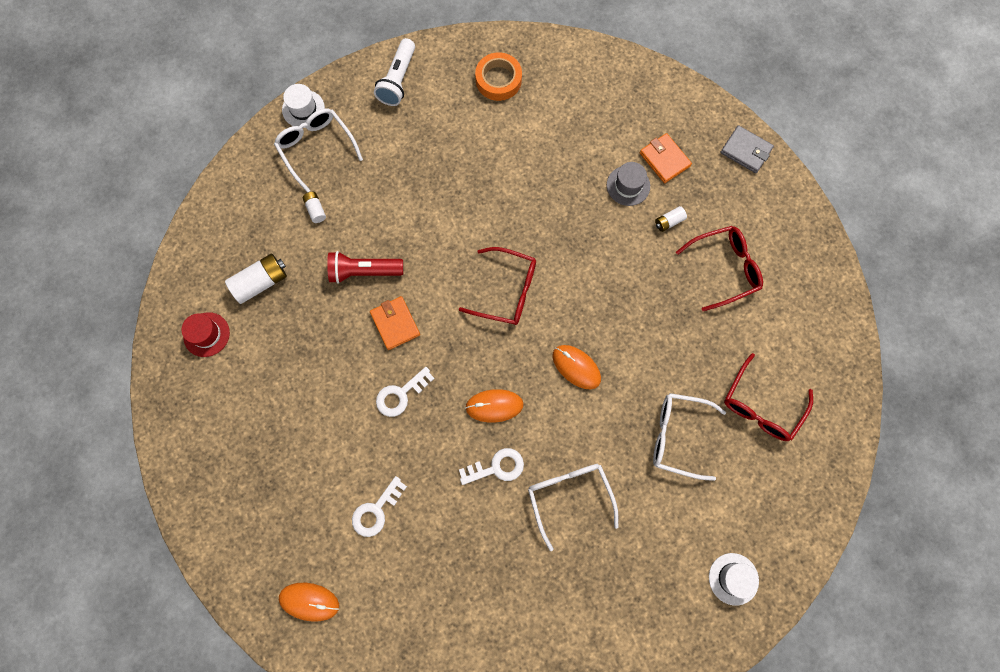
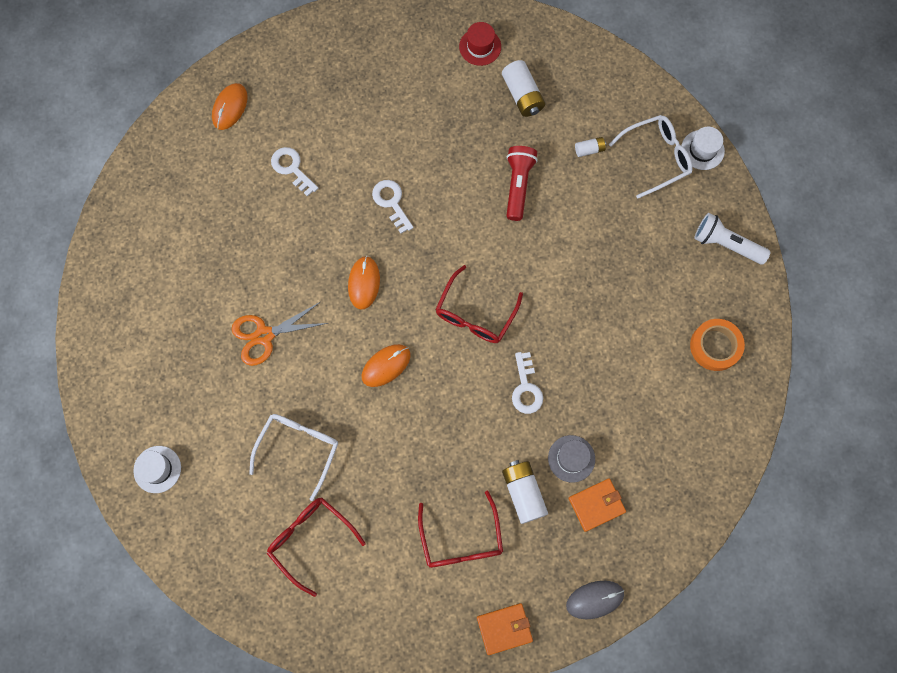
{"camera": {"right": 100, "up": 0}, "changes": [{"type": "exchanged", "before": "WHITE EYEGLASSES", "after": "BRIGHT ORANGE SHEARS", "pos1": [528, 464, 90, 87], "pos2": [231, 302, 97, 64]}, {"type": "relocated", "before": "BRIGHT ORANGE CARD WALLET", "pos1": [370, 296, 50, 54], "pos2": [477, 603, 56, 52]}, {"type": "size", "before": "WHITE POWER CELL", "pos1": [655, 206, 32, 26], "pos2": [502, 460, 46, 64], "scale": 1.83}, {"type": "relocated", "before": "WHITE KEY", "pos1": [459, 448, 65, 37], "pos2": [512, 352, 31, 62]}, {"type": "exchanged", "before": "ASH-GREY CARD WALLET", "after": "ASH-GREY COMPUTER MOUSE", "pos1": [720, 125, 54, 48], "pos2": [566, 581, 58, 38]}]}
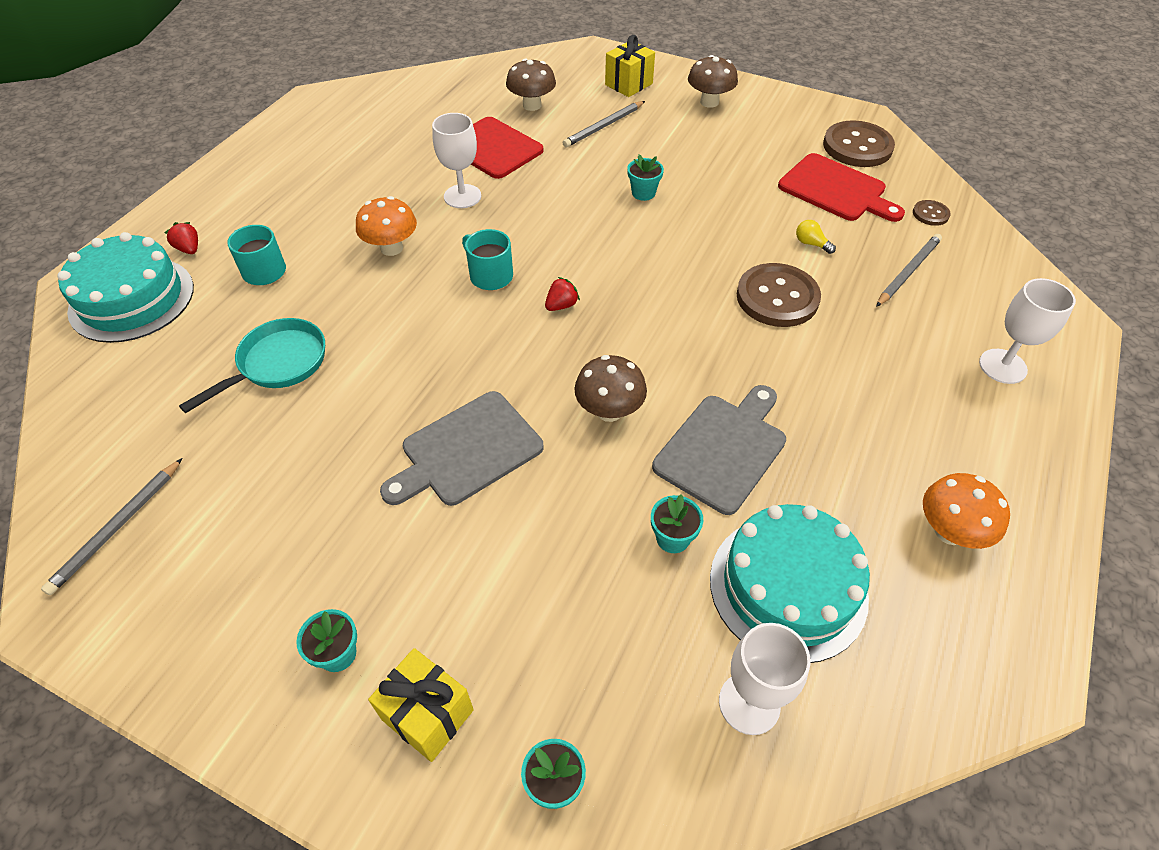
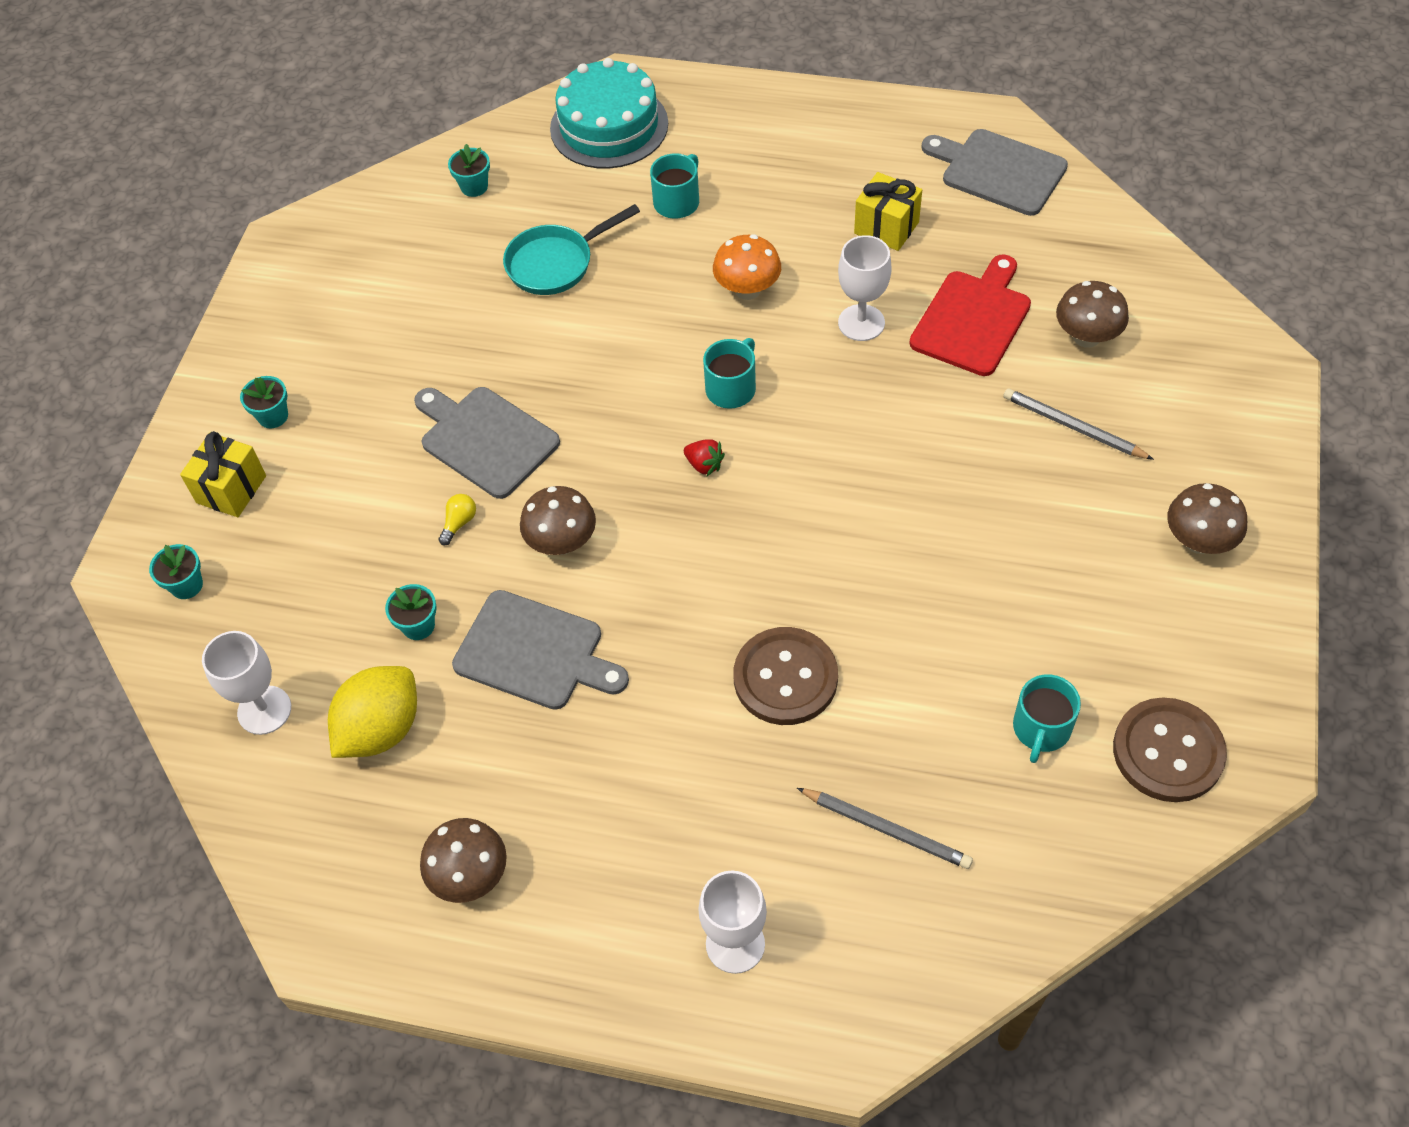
{"camera": {"right": 80, "up": 5}, "changes": [{"type": "exchanged", "before": "TEAL CAKE", "after": "BRIGHT YELLOW TOY LEMON", "pos1": [710, 504, 160, 159], "pos2": [328, 666, 89, 92]}, {"type": "colour", "before": "BRIGHT ORANGE FUNGUS", "after": "RUSSET FUNGUS", "pos1": [923, 473, 87, 76], "pos2": [420, 818, 87, 85]}, {"type": "relocated", "before": "BRIGHT YELLOW LIGHTBULB", "pos1": [796, 220, 40, 34], "pos2": [438, 494, 38, 51]}, {"type": "relocated", "before": "TEAL FLOWER POT", "pos1": [627, 155, 37, 46], "pos2": [448, 144, 42, 53]}, {"type": "spun", "before": "TEAL PAN", "pos1": [179, 318, 146, 95], "pos2": [503, 204, 137, 91], "turn": 120}, {"type": "relocated", "before": "BRIGHT YELLOW PRESENT", "pos1": [605, 35, 50, 62], "pos2": [854, 172, 68, 79]}, {"type": "appeared", "after": "ASH-GREY CUTTING BOARD", "pos2": [922, 129, 146, 87]}, {"type": "exchanged", "before": "CRIMSON CUTTING BOARD", "after": "TEAL MUG", "pos1": [778, 153, 127, 69], "pos2": [1013, 674, 68, 89]}, {"type": "missing", "before": "ASH-GREY WOODEN PENCIL", "pos1": [41, 458, 142, 137]}, {"type": "missing", "before": "CRIMSON STRAWBERRY", "pos1": [164, 222, 34, 32]}, {"type": "missing", "before": "RUSSET SHIRT BUTTON", "pos1": [913, 200, 38, 26]}]}
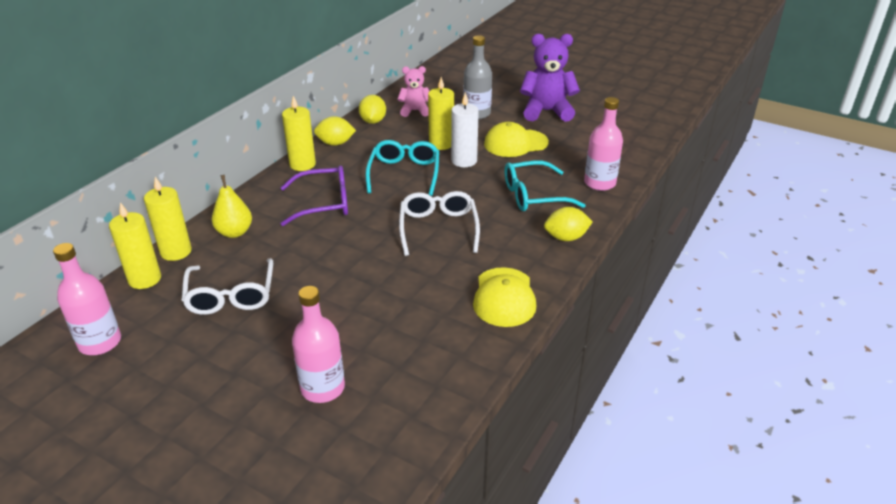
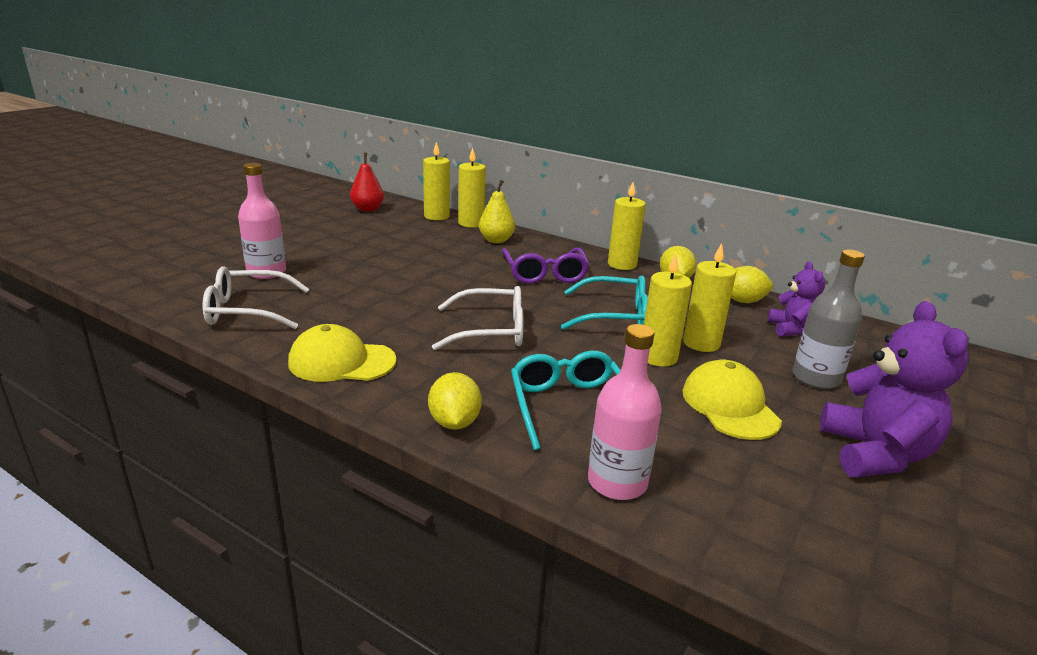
{"camera": {"right": 90, "up": -10}, "changes": [{"type": "relocated", "before": "WHITE EYEGLASSES", "pos1": [182, 258, 91, 57], "pos2": [203, 266, 106, 63]}, {"type": "exchanged", "before": "ROSE-PINK DRINK BOTTLE", "after": "CRIMSON TOY PEAR", "pos1": [53, 243, 68, 112], "pos2": [350, 153, 34, 59]}, {"type": "colour", "before": "WHITE CANDLE", "after": "BRIGHT YELLOW CANDLE", "pos1": [451, 92, 28, 75], "pos2": [644, 254, 48, 113]}, {"type": "colour", "before": "ROSE-PINK TEDDY BEAR", "after": "ROYAL PURPLE TEDDY BEAR", "pos1": [398, 66, 31, 51], "pos2": [768, 261, 57, 76]}]}
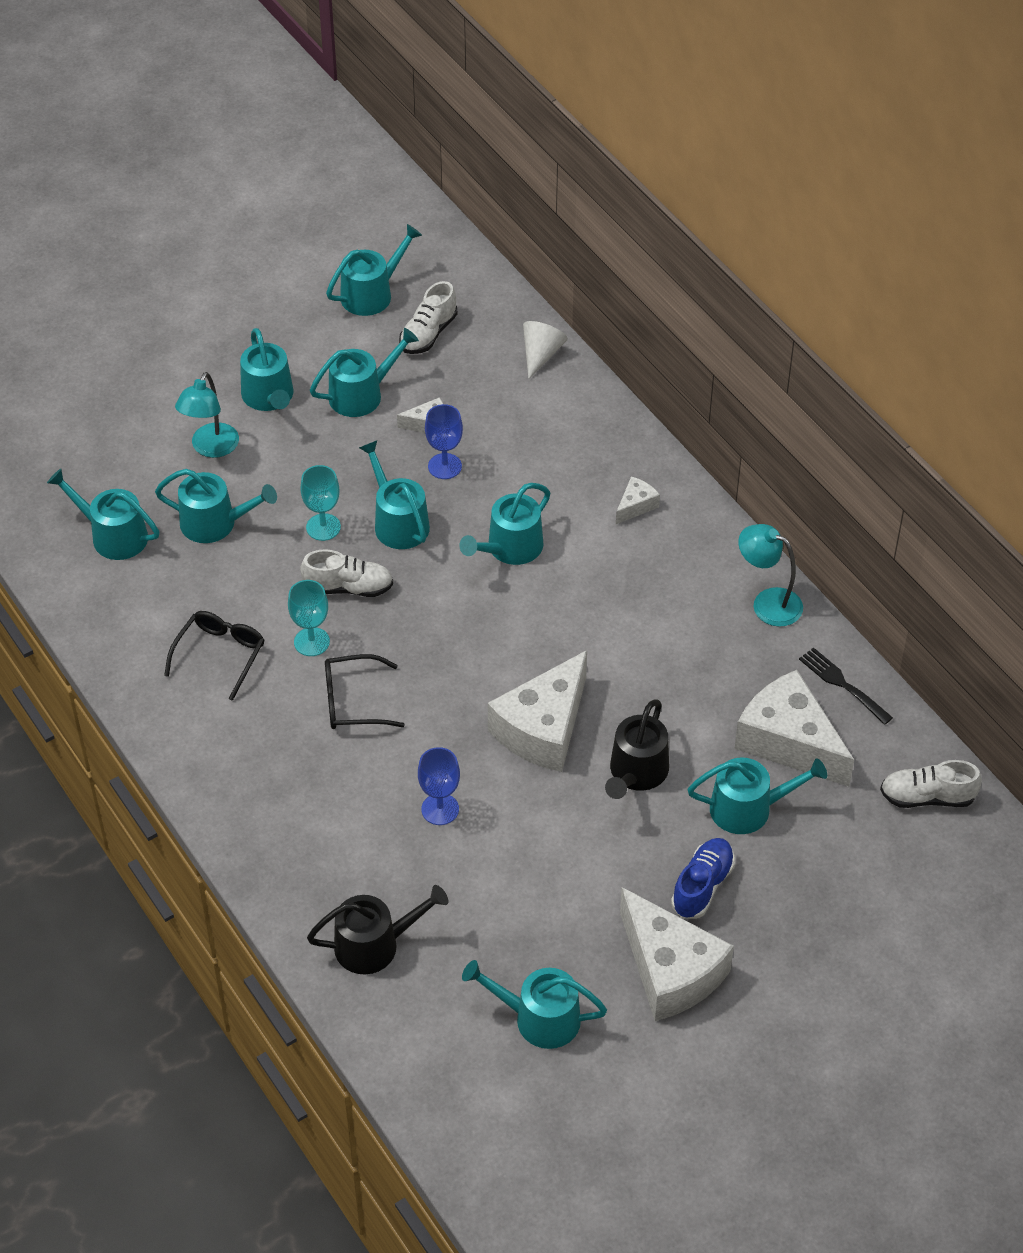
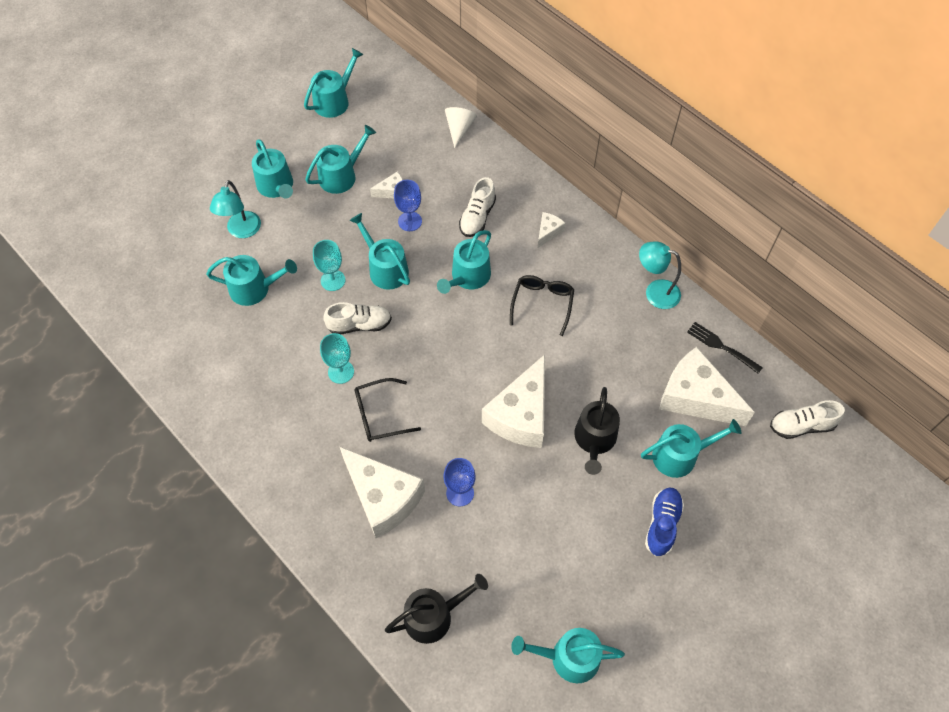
{"camera": {"right": -10, "up": 10}, "changes": [{"type": "relocated", "before": "WHITE CHEESE WEDGE", "pos1": [620, 887, 114, 134], "pos2": [339, 446, 86, 92]}, {"type": "relocated", "before": "WHITE SNEAKER", "pos1": [399, 281, 58, 73], "pos2": [459, 177, 37, 60]}, {"type": "relocated", "before": "BLACK EYEGLASSES", "pos1": [164, 611, 100, 90], "pos2": [510, 275, 64, 61]}, {"type": "missing", "before": "TEAL SPRINKLING CAN", "pos1": [47, 469, 112, 91]}]}
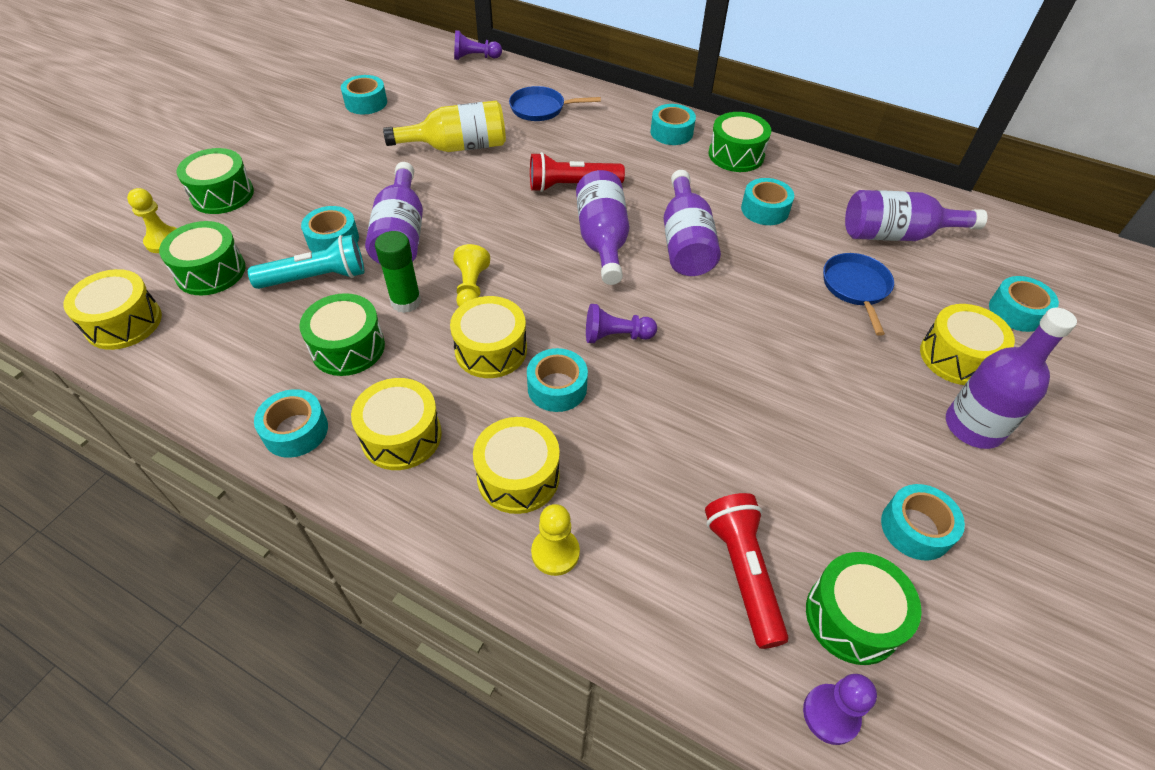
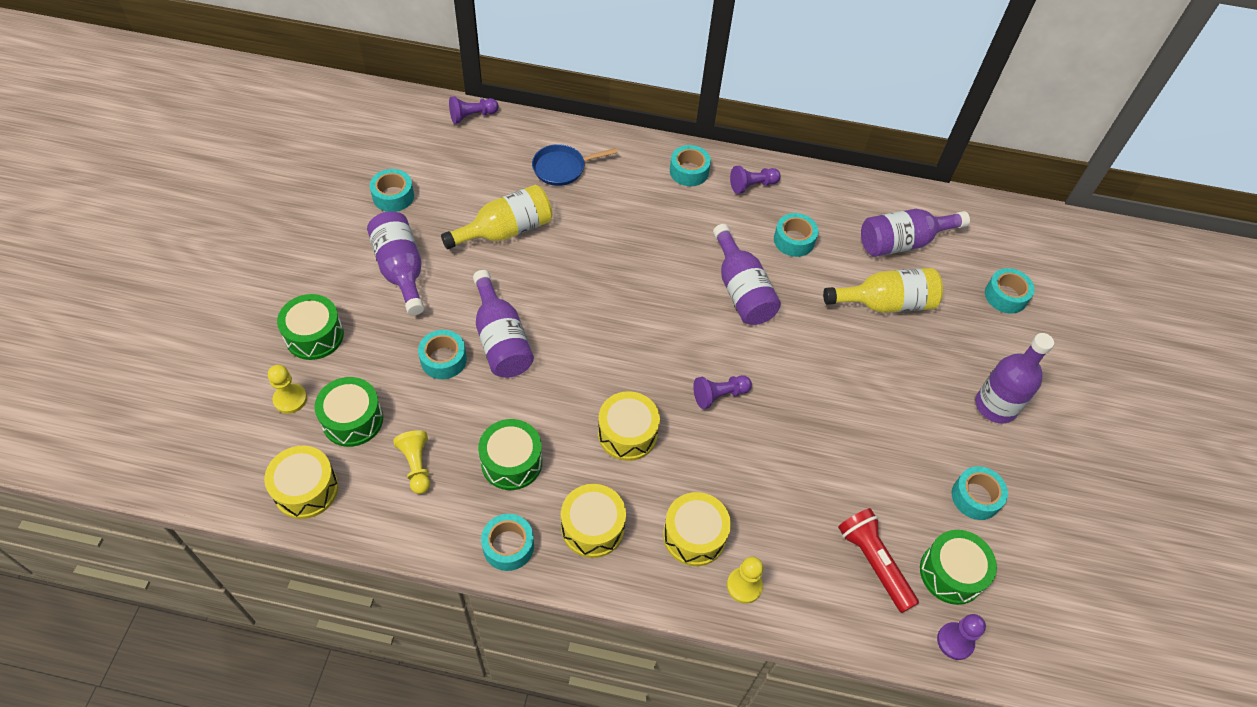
{"camera": {"right": -20, "up": 5}, "changes": [{"type": "relocated", "before": "ROYAL PURPLE DRINK BOTTLE", "pos1": [576, 170, 54, 115], "pos2": [367, 211, 57, 105]}, {"type": "relocated", "before": "BRIGHT YELLOW CHESS PAWN", "pos1": [453, 244, 37, 63], "pos2": [393, 430, 37, 64]}, {"type": "exchanged", "before": "GREEN SNARE DRUM", "after": "ROYAL PURPLE CHESS PAWN", "pos1": [709, 112, 62, 60], "pos2": [730, 166, 51, 28]}, {"type": "exchanged", "before": "ROYAL BLUE PAN", "after": "BRIGHT YELLOW DRINK BOTTLE", "pos1": [823, 253, 71, 83], "pos2": [823, 268, 120, 45]}, {"type": "missing", "before": "TEAL FLASHLIGHT", "pos1": [248, 235, 116, 54]}, {"type": "missing", "before": "GREEN STICK OF GLUE", "pos1": [375, 231, 46, 82]}, {"type": "missing", "before": "TEAL ROLL OF TAPE", "pos1": [527, 348, 61, 64]}, {"type": "missing", "before": "CRIMSON FLASHLIGHT", "pos1": [530, 152, 95, 40]}, {"type": "missing", "before": "BRIGHT YELLOW SNARE DRUM", "pos1": [920, 304, 95, 81]}]}
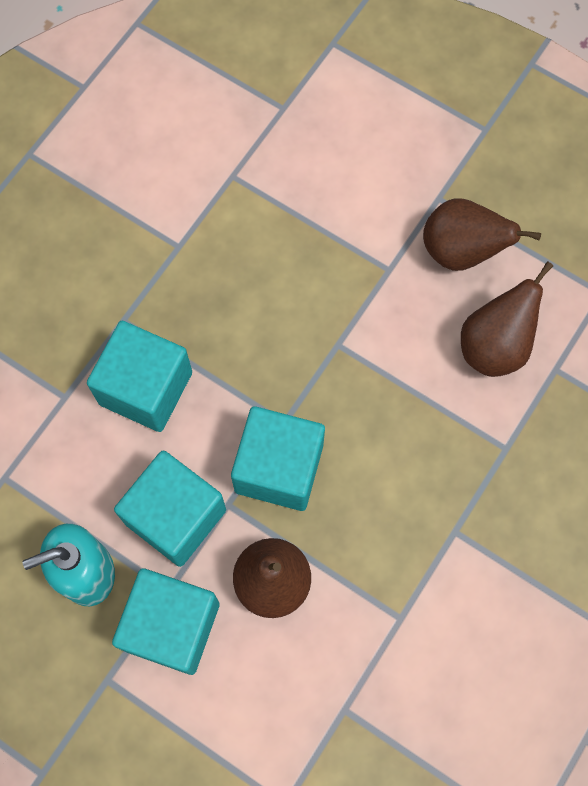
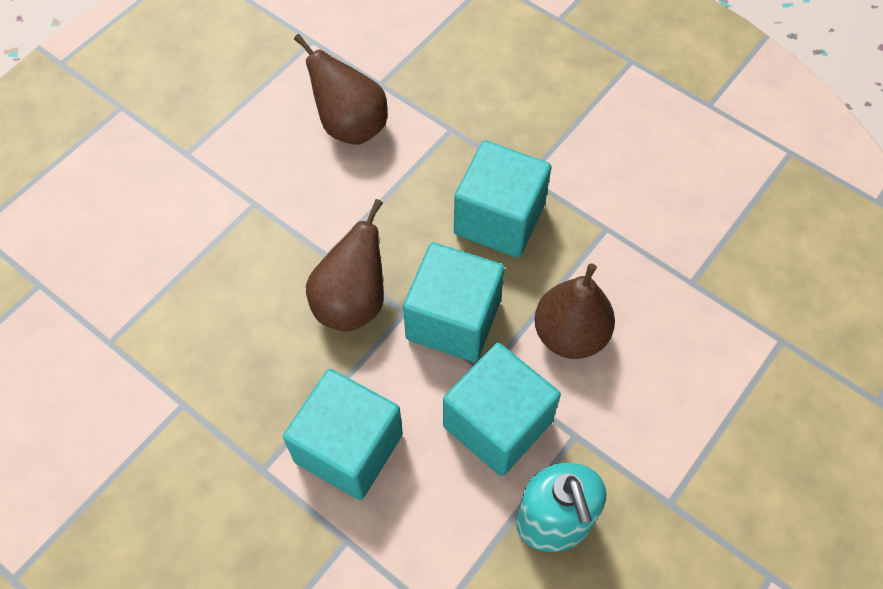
{"camera": {"right": -85, "up": -10}, "changes": [{"type": "relocated", "before": "RUSSET TOY PEAR", "pos1": [423, 198, 118, 73], "pos2": [306, 199, 78, 133]}, {"type": "relocated", "before": "TEAL BLOCK", "pos1": [112, 568, 108, 107], "pos2": [454, 141, 98, 117]}]}
